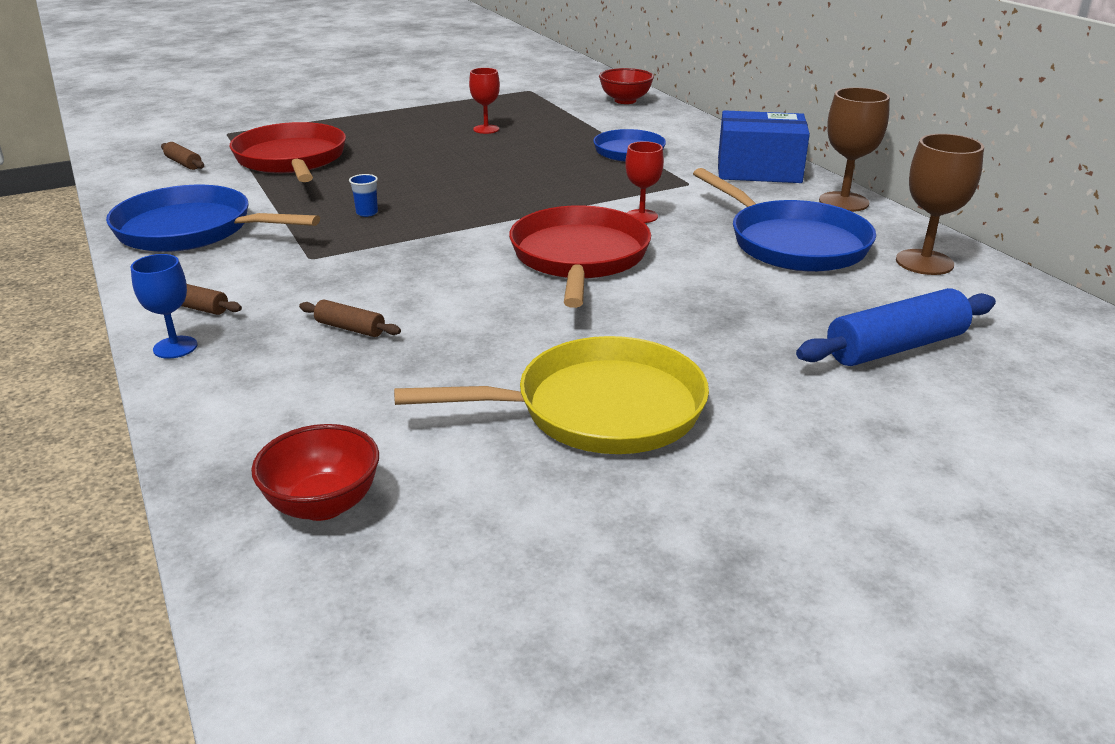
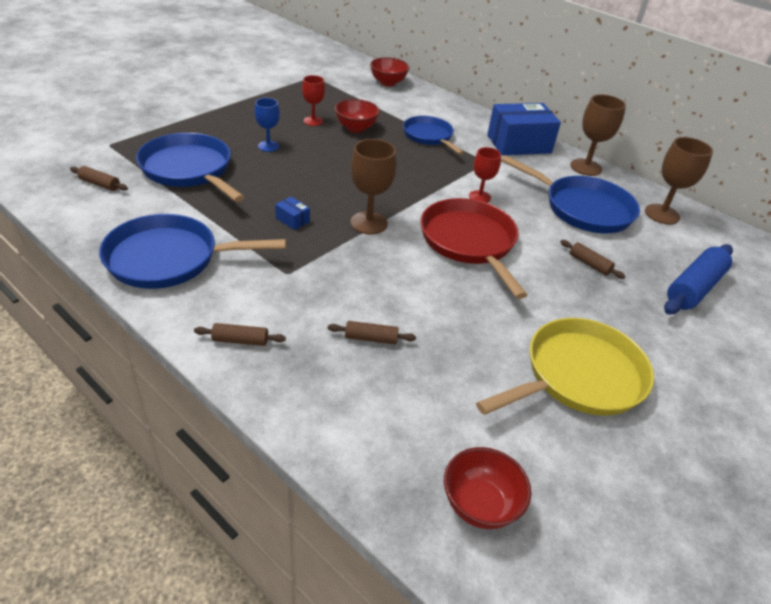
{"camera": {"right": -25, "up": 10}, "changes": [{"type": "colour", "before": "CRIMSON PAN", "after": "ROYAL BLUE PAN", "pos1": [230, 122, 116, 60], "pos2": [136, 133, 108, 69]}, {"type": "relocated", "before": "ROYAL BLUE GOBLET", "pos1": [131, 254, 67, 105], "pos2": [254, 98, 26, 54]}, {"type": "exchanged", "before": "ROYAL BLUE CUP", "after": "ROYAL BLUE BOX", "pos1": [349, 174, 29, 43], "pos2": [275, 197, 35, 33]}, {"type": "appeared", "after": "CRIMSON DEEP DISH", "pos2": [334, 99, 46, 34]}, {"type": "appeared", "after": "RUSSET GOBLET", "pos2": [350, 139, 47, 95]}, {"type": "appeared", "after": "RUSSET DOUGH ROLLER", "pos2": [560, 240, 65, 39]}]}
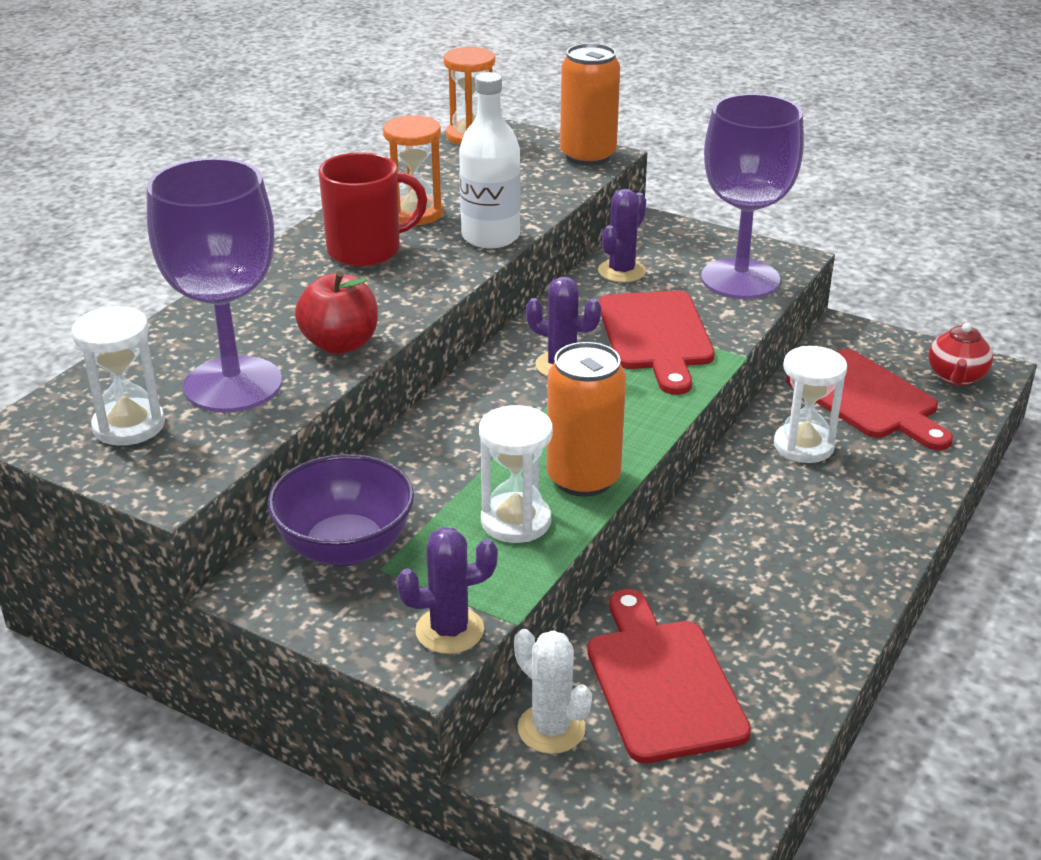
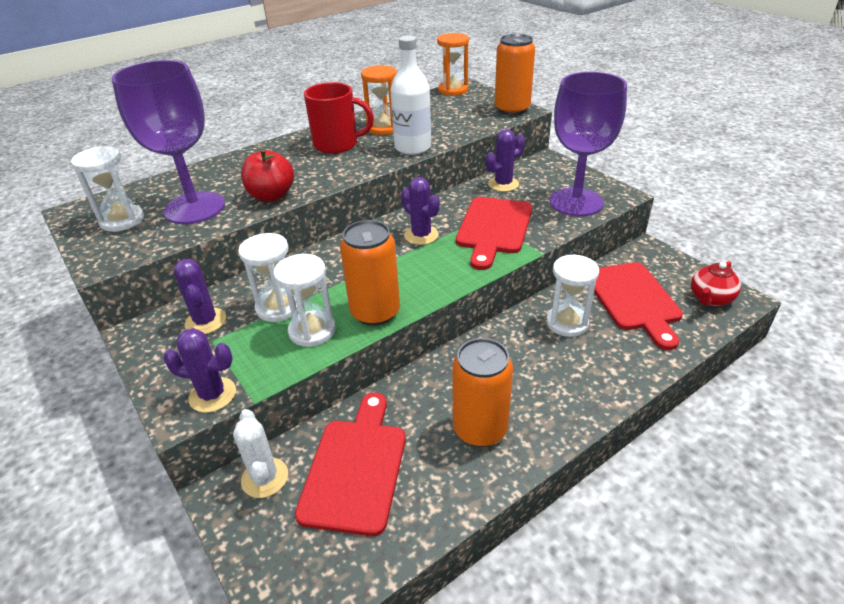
{"camera": {"right": 25, "up": 5}, "changes": [{"type": "exchanged", "before": "ROYAL PURPLE DEEP DISH", "after": "ROYAL PURPLE SAGUARO CACTUS", "pos1": [267, 454, 147, 112], "pos2": [174, 259, 52, 75]}, {"type": "appeared", "after": "WHITE SANDGLASS", "pos2": [238, 233, 59, 89]}, {"type": "appeared", "after": "BRIGHT ORANGE CAN", "pos2": [452, 338, 61, 109]}]}
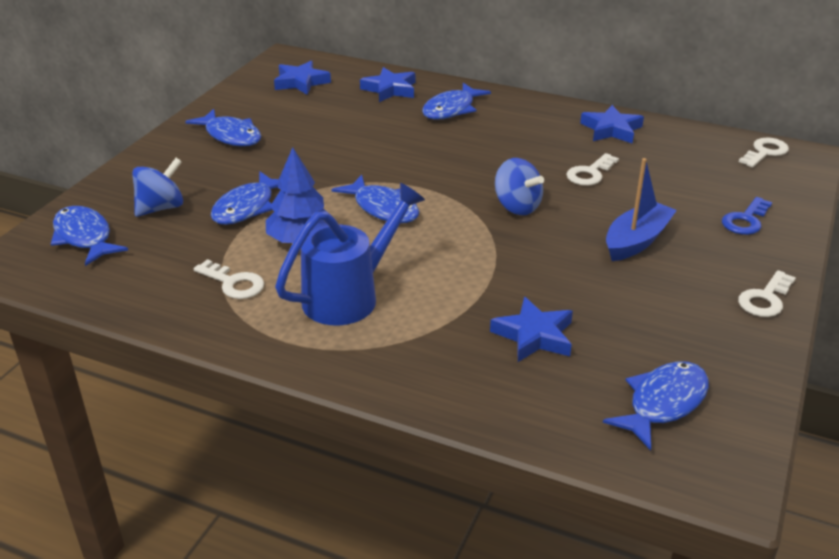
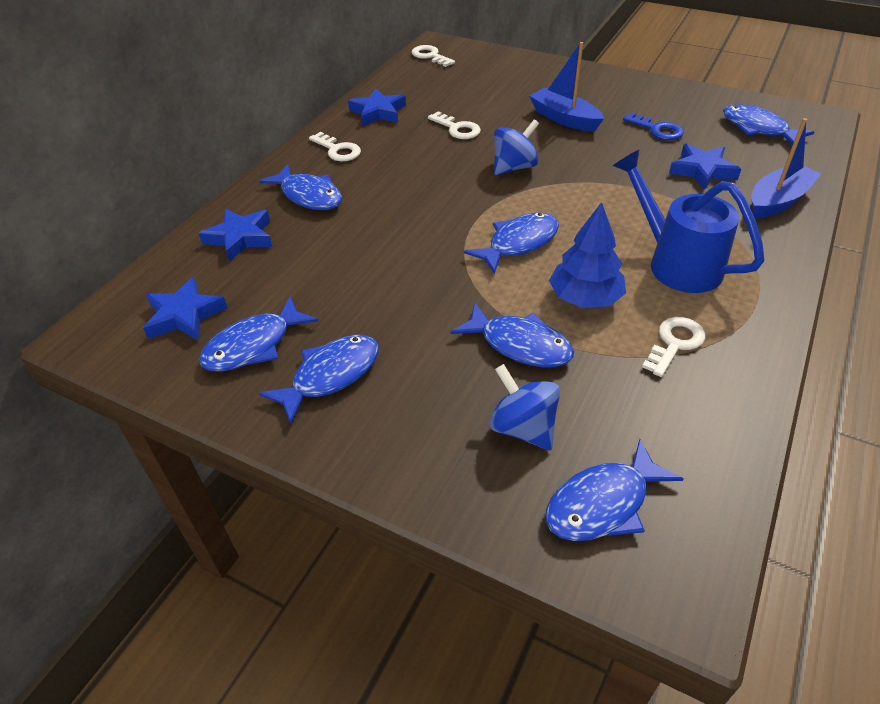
{"camera": {"right": -85, "up": 10}, "changes": [{"type": "appeared", "after": "ROYAL BLUE FISH FIGURE", "pos2": [199, 296, 120, 76]}, {"type": "relocated", "before": "WHITE KEY", "pos1": [738, 270, 58, 47], "pos2": [309, 132, 52, 29]}, {"type": "relocated", "before": "ROYAL BLUE KEY", "pos1": [722, 197, 50, 38], "pos2": [623, 112, 61, 28]}, {"type": "appeared", "after": "ROYAL BLUE BOAT", "pos2": [751, 118, 70, 100]}]}
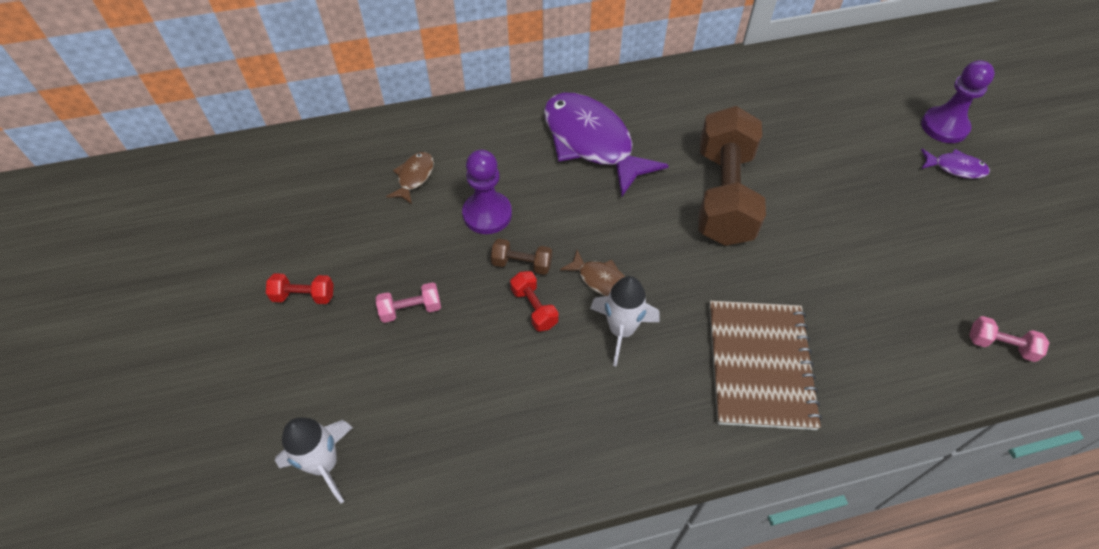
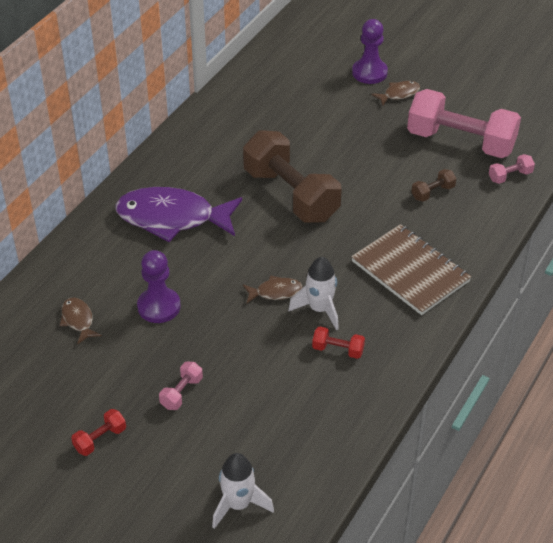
{"camera": {"right": -45, "up": -10}, "changes": [{"type": "relocated", "before": "CRIMSON FREE WEIGHT", "pos1": [510, 271, 49, 60], "pos2": [312, 326, 53, 33]}, {"type": "colour", "before": "ROYAL PURPLE FISH FIGURE", "after": "RUSSET FISH FIGURE", "pos1": [921, 148, 69, 31], "pos2": [372, 81, 48, 25]}, {"type": "appeared", "after": "ROSE-PINK FREE WEIGHT", "pos2": [407, 89, 114, 69]}, {"type": "relocated", "before": "RUSSET FREE WEIGHT", "pos1": [491, 239, 61, 36], "pos2": [412, 169, 44, 33]}]}
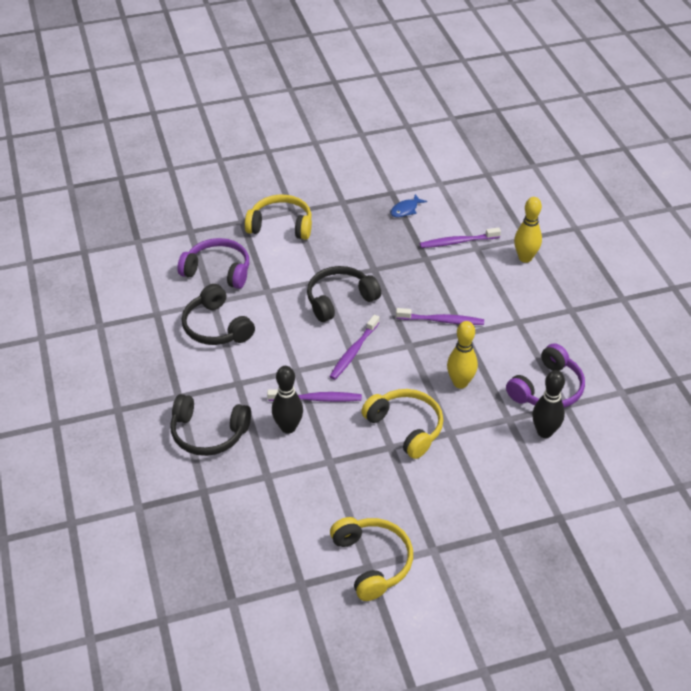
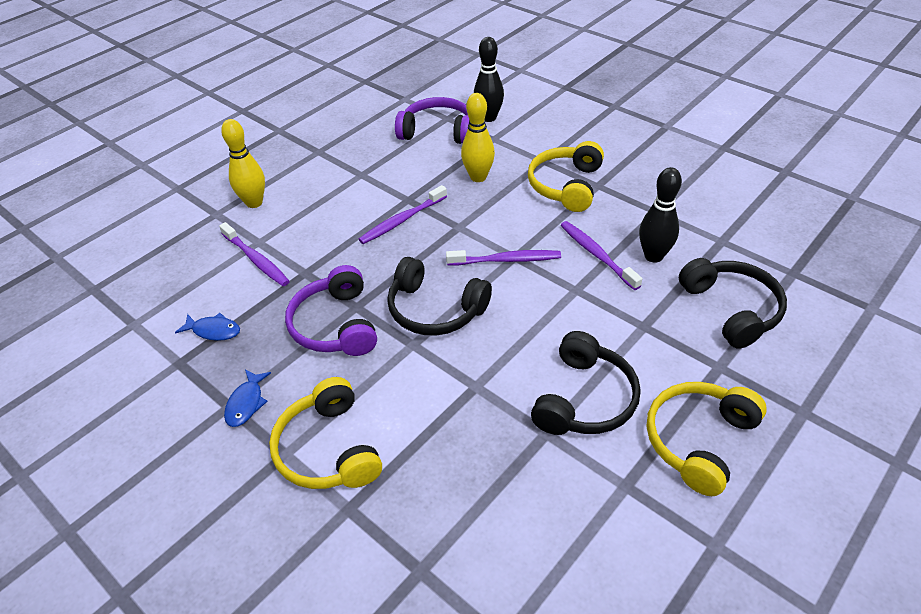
{"camera": {"right": -120, "up": 0}, "changes": [{"type": "appeared", "after": "ROYAL BLUE FISH FIGURE", "pos2": [224, 369, 47, 58]}, {"type": "relocated", "before": "ROYAL PURPLE HEADPHONES", "pos1": [177, 238, 72, 51], "pos2": [285, 265, 92, 91]}, {"type": "spun", "before": "ROYAL PURPLE DENTAL BRUSH", "pos1": [396, 308, 88, 17], "pos2": [359, 185, 88, 59], "turn": -105}, {"type": "relocated", "before": "BRIGHT YELLOW HEADPHONES", "pos1": [330, 517, 83, 84], "pos2": [647, 382, 120, 114]}]}
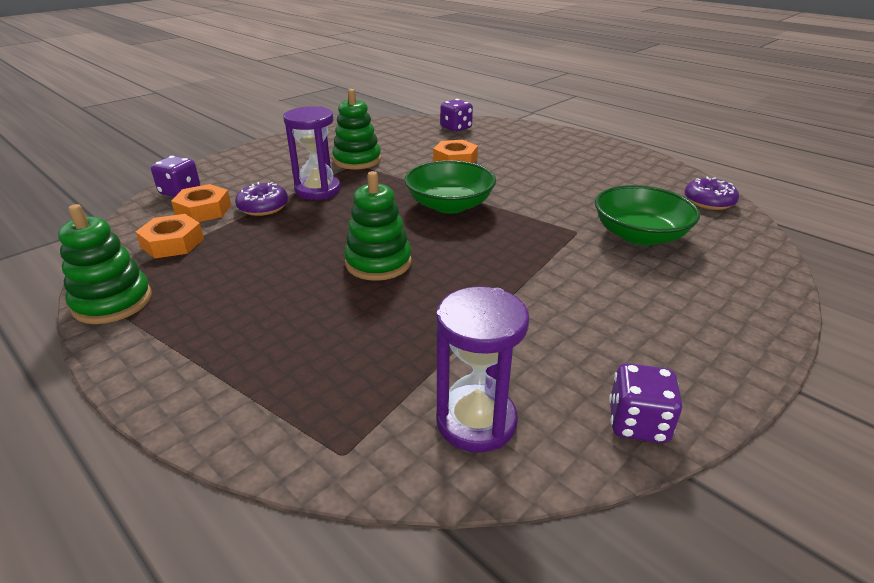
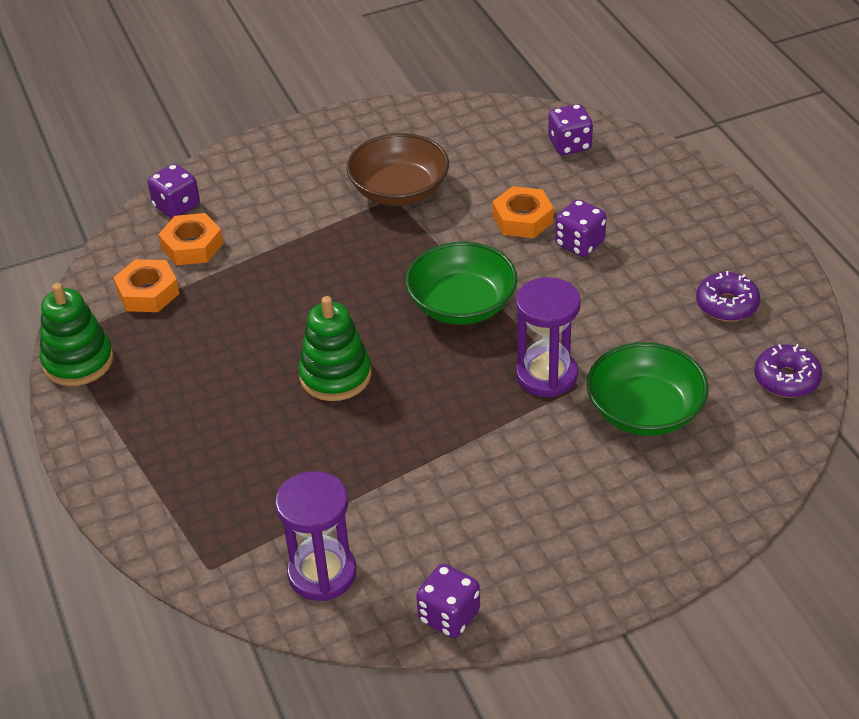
{"camera": {"right": 25, "up": 10}, "changes": [{"type": "exchanged", "before": "GREEN RING STACKER", "after": "RUSSET DEEP DISH", "pos1": [332, 89, 49, 80], "pos2": [346, 133, 103, 73]}, {"type": "relocated", "before": "ROYAL PURPLE SANDGLASS", "pos1": [283, 106, 58, 94], "pos2": [516, 277, 65, 120]}, {"type": "appeared", "after": "ROYAL PURPLE GAME DIE", "pos2": [555, 199, 51, 58]}, {"type": "relocated", "before": "ROYAL PURPLE DONUT", "pos1": [235, 182, 53, 34], "pos2": [696, 271, 64, 50]}]}
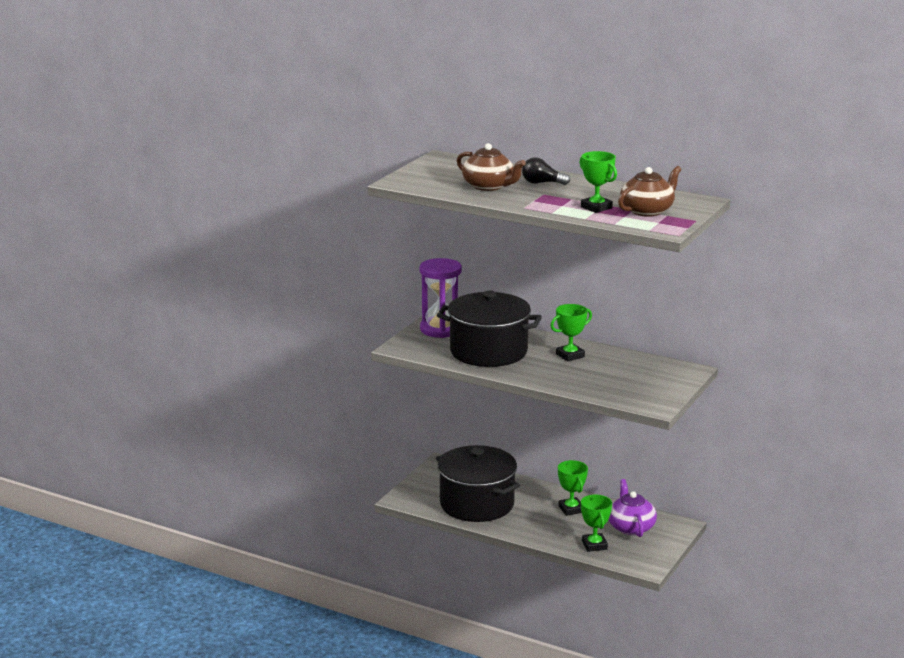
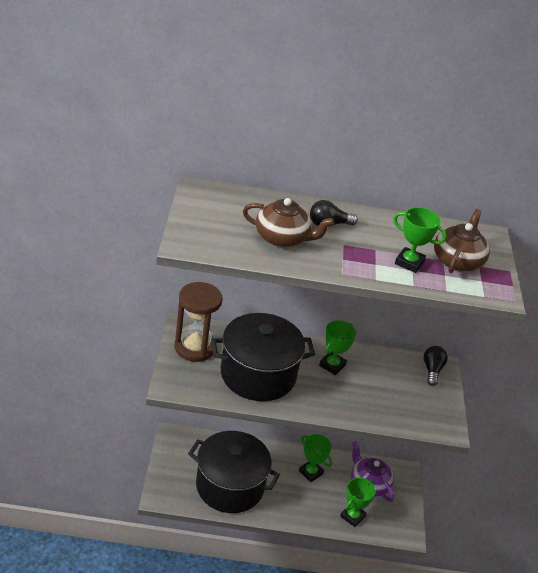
{"camera": {"right": -30, "up": 15}, "changes": [{"type": "colour", "before": "ROYAL PURPLE SANDGLASS", "after": "RUSSET SANDGLASS", "pos1": [420, 258, 42, 80], "pos2": [174, 282, 49, 80]}, {"type": "spun", "before": "GREEN TROPHY", "pos1": [581, 494, 31, 58], "pos2": [340, 478, 36, 49], "turn": 75}, {"type": "appeared", "after": "BLACK LIGHTBULB", "pos2": [423, 346, 25, 40]}]}
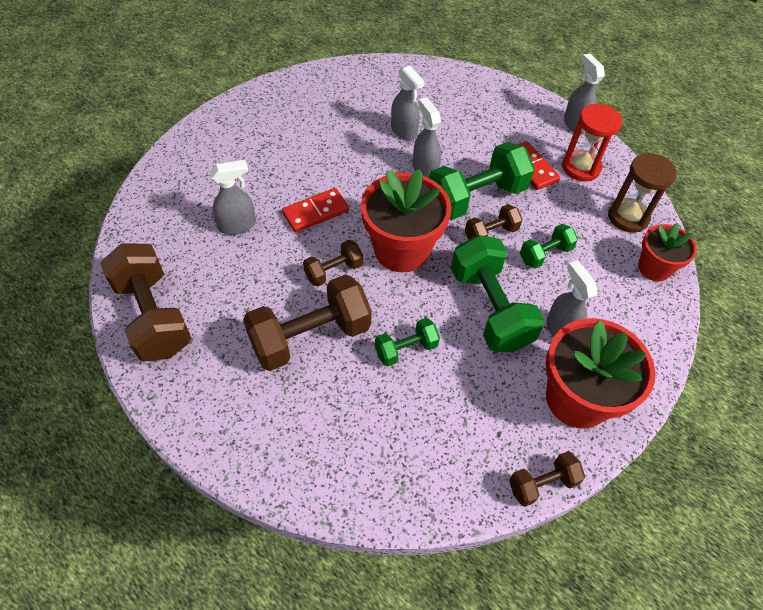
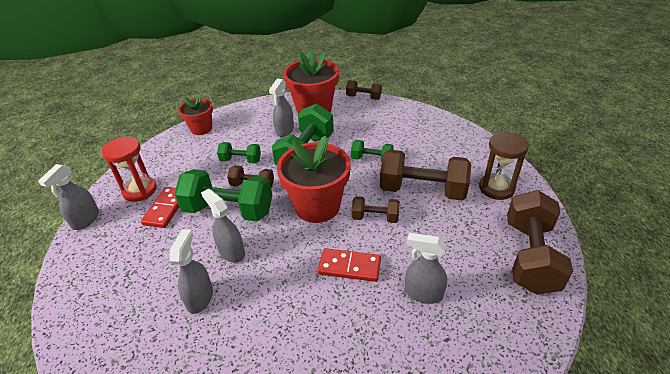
{"camera": {"right": -135, "up": -15}, "changes": [{"type": "spun", "before": "ASH-GREY SPRAY CLEANER", "pos1": [413, 97, 28, 81], "pos2": [201, 188, 44, 75], "turn": 120}, {"type": "relocated", "before": "RUSSET SANDGLASS", "pos1": [608, 153, 69, 79], "pos2": [479, 131, 50, 69]}]}
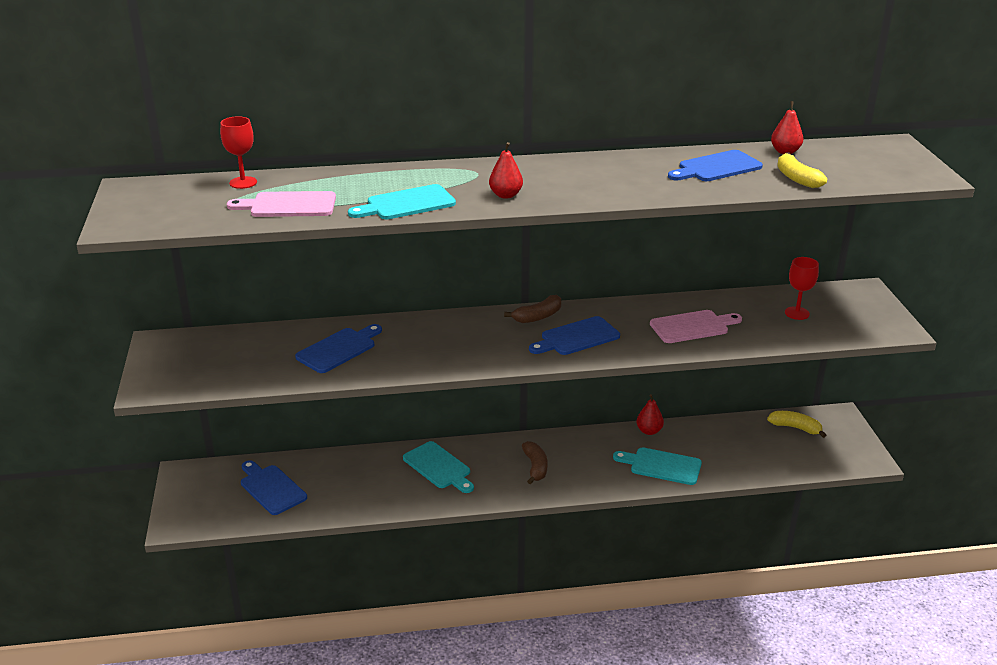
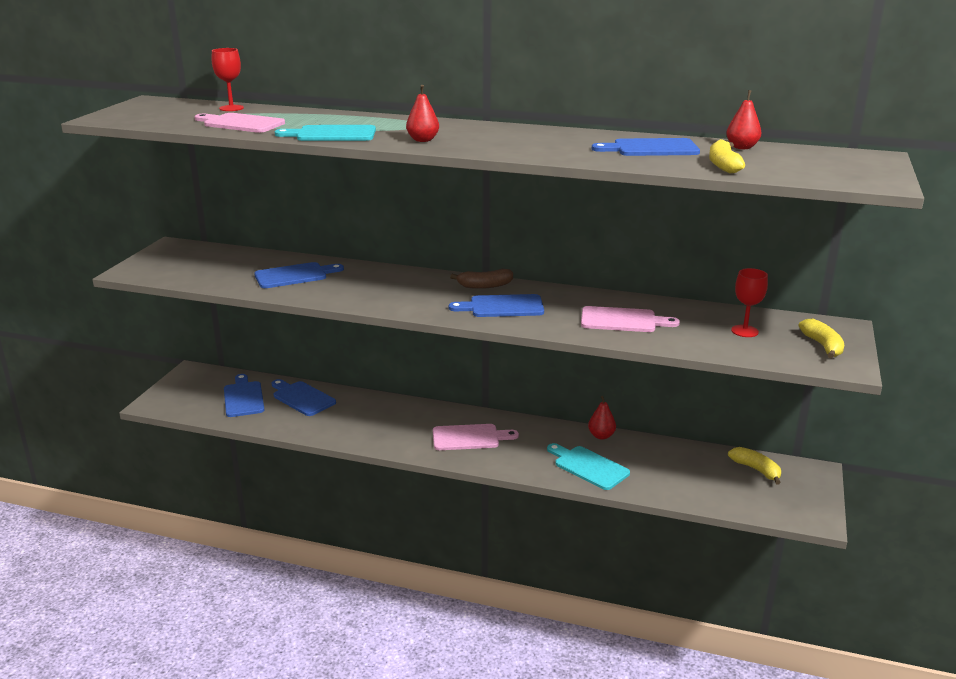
{"camera": {"right": 25, "up": -5}, "changes": [{"type": "appeared", "after": "ROYAL BLUE CUTTING BOARD", "pos2": [272, 379, 64, 37]}, {"type": "exchanged", "before": "RUSSET TOY BANANA", "after": "ROSE-PINK CUTTING BOARD", "pos1": [522, 441, 25, 43], "pos2": [433, 424, 86, 26]}, {"type": "appeared", "after": "BRIGHT YELLOW TOY BANANA", "pos2": [799, 319, 45, 40]}, {"type": "missing", "before": "TEAL CUTTING BOARD", "pos1": [403, 441, 71, 52]}]}
